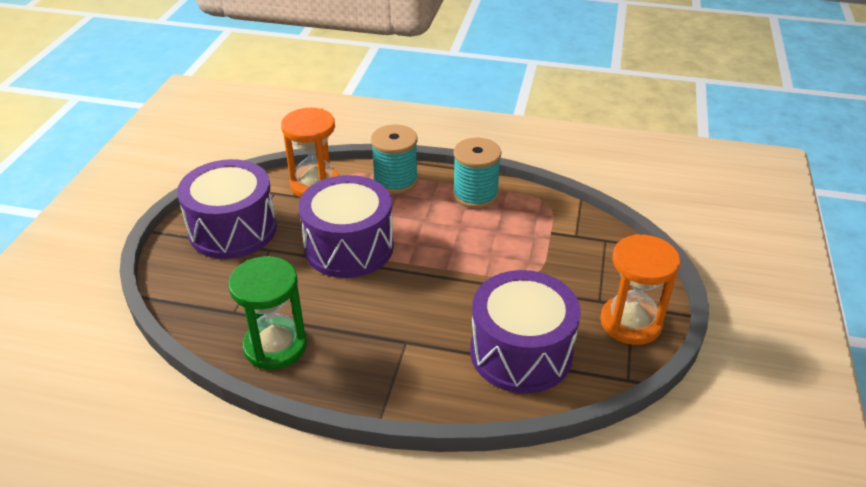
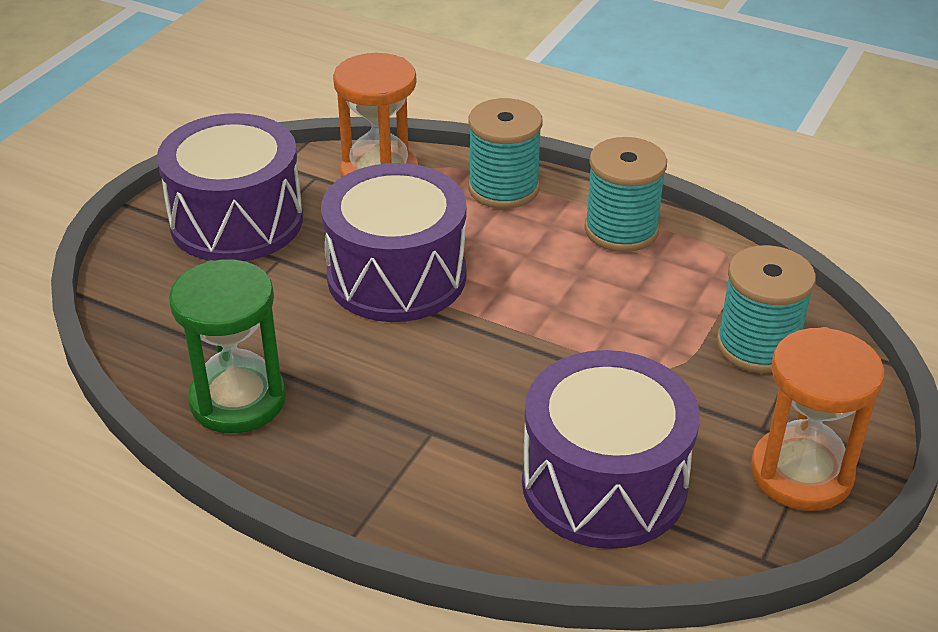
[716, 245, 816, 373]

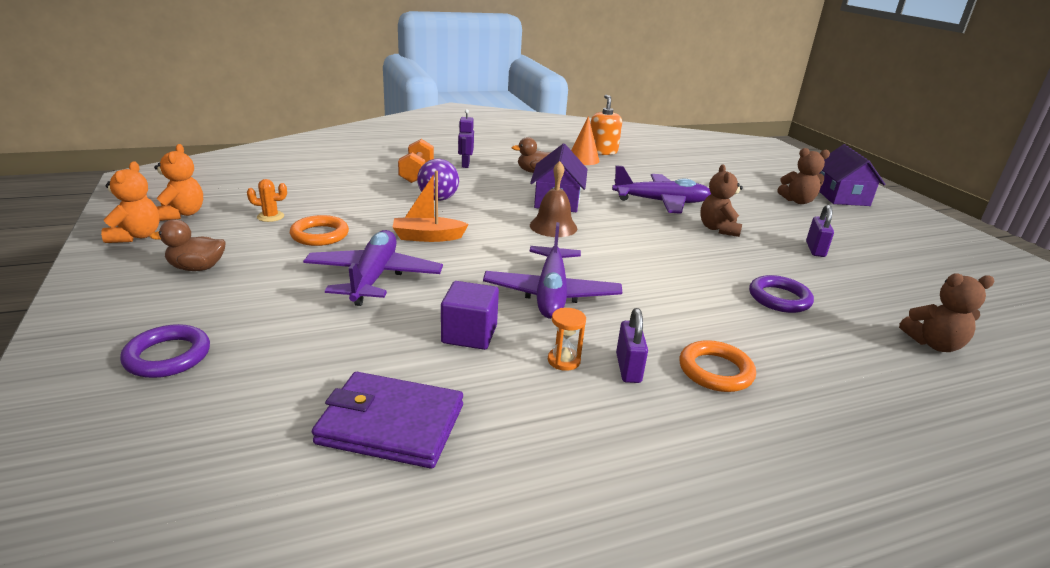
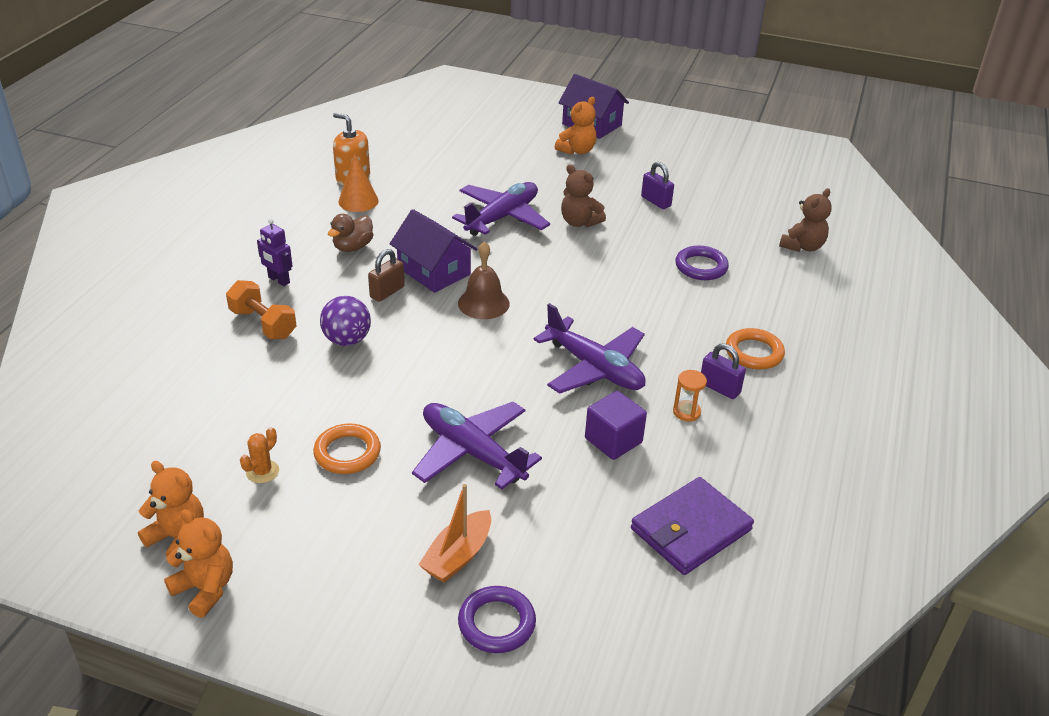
[149, 219, 226, 271] (first image)
[418, 484, 491, 583]
[555, 97, 597, 155]
[368, 249, 405, 302]

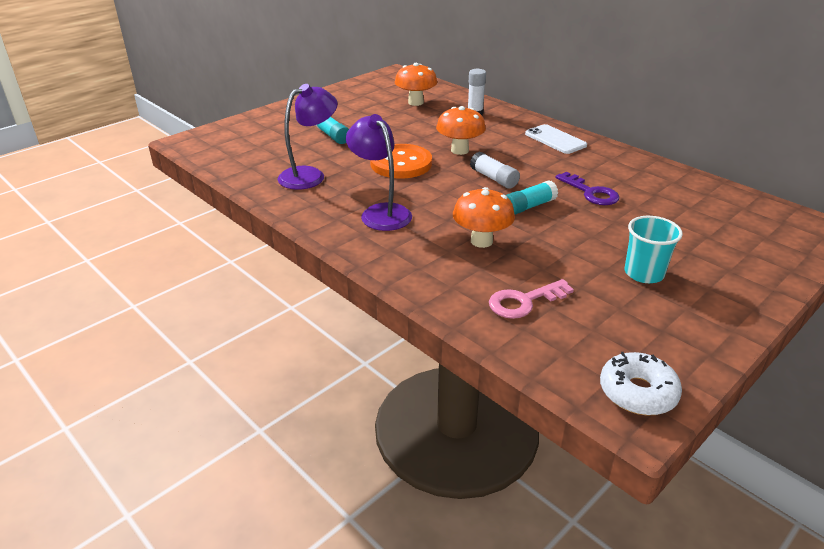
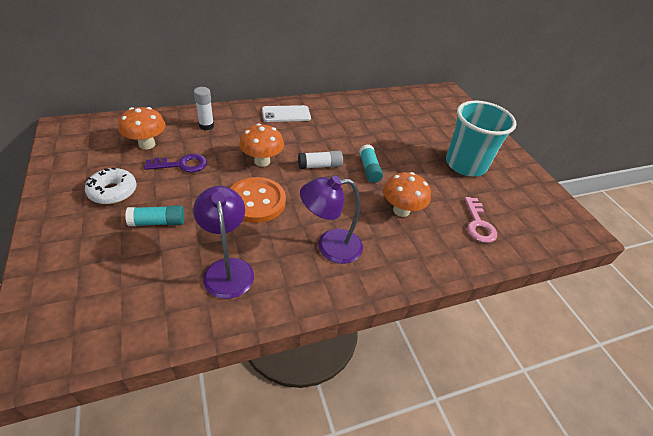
[144, 154, 207, 172]
[85, 168, 137, 204]
[446, 101, 517, 177]

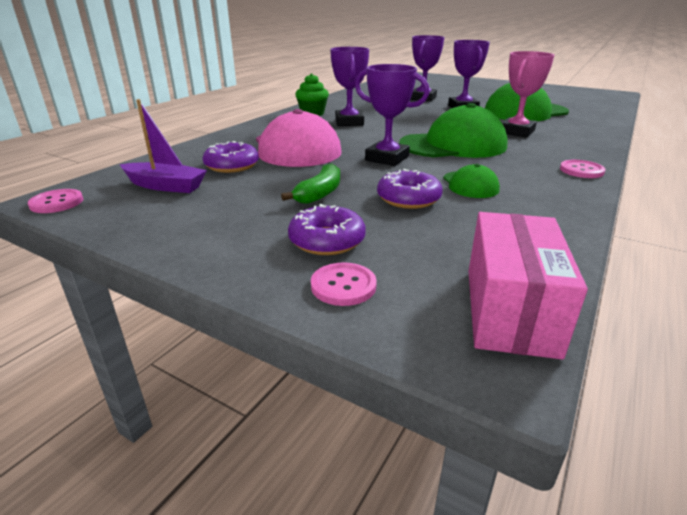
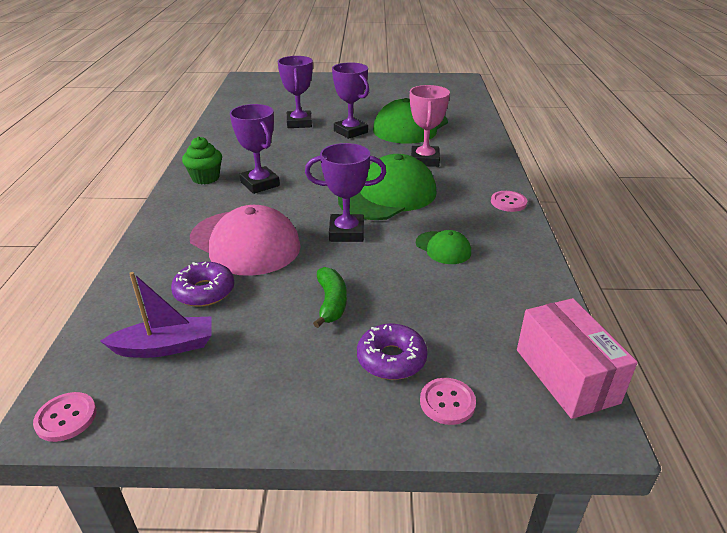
[377, 169, 443, 209] (first image)

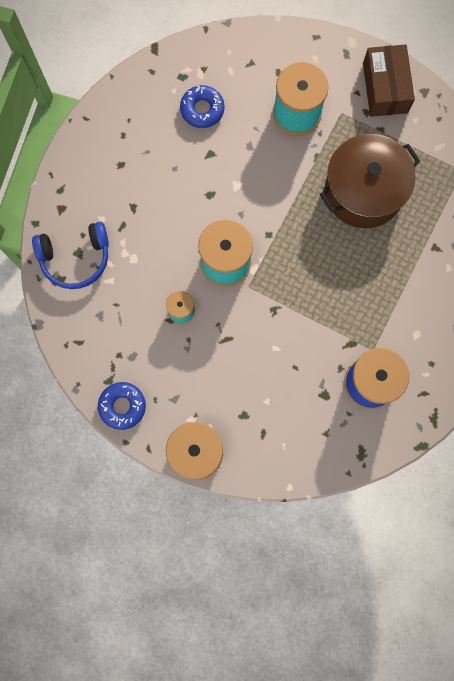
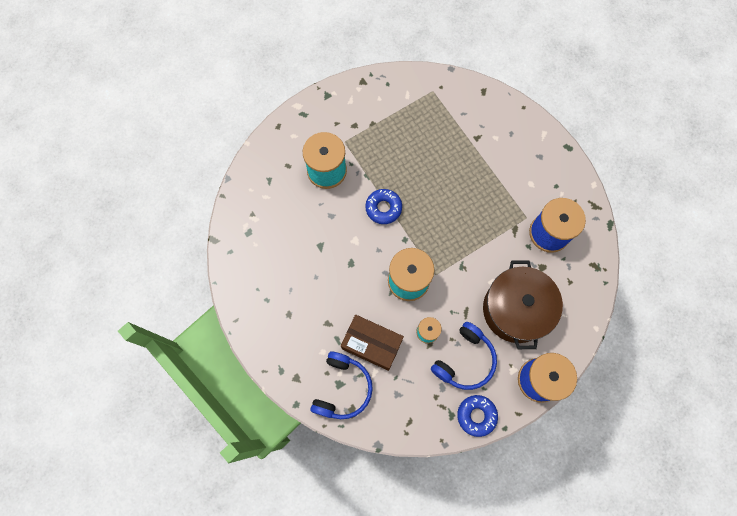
[365, 189, 402, 224]
[483, 260, 563, 349]
[341, 315, 404, 371]
[431, 322, 497, 390]

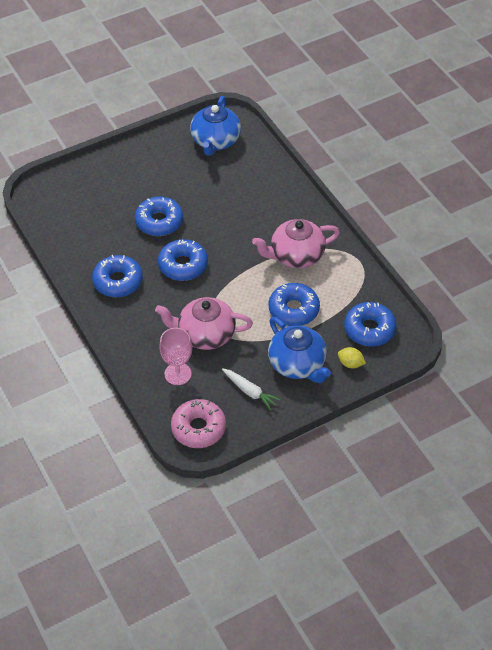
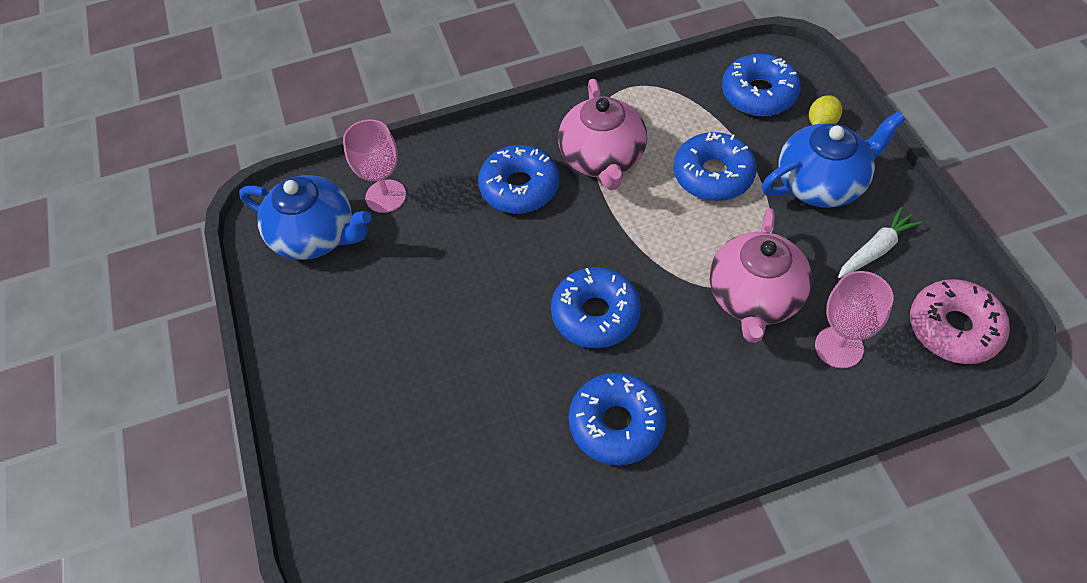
[478, 145, 559, 214]
[343, 119, 406, 213]

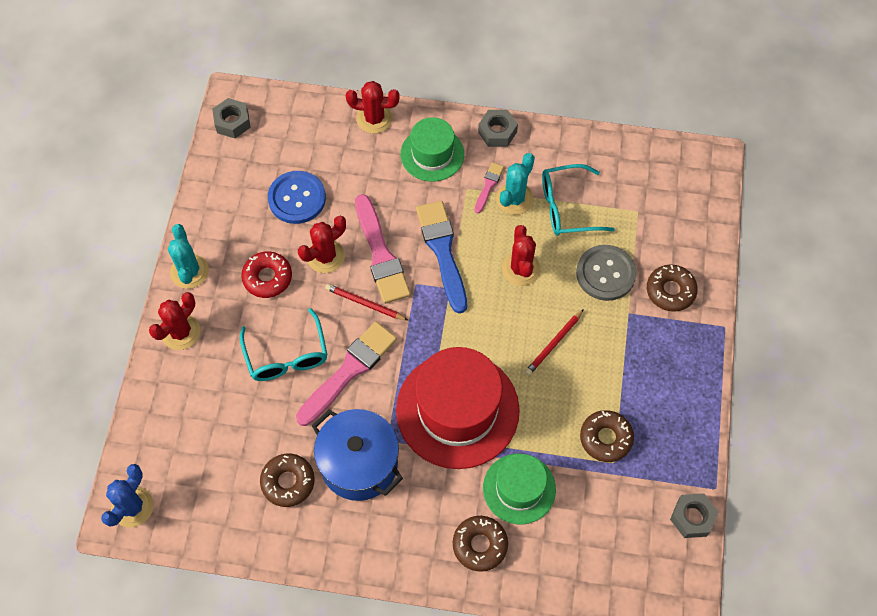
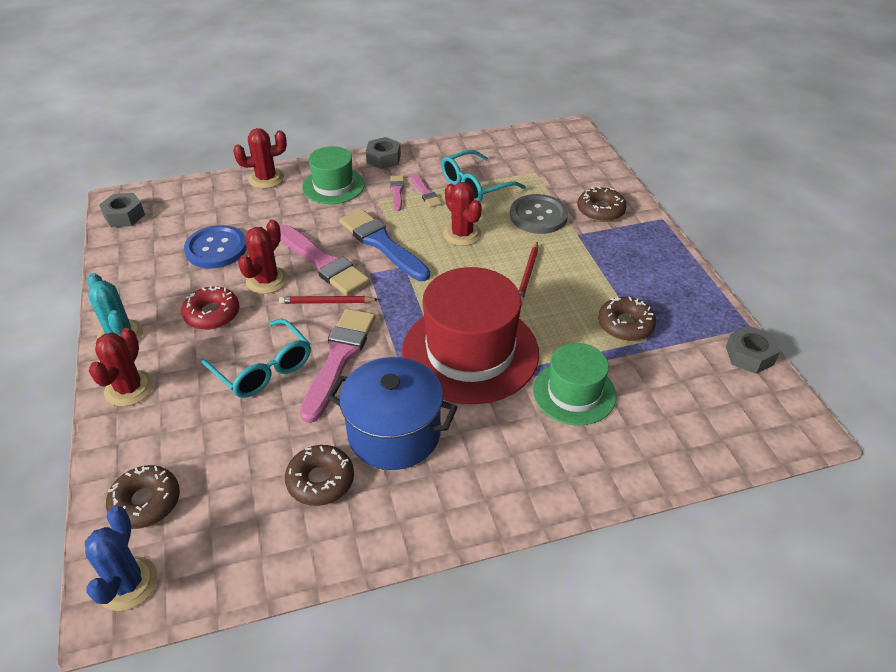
[106, 465, 180, 529]
[411, 174, 442, 208]

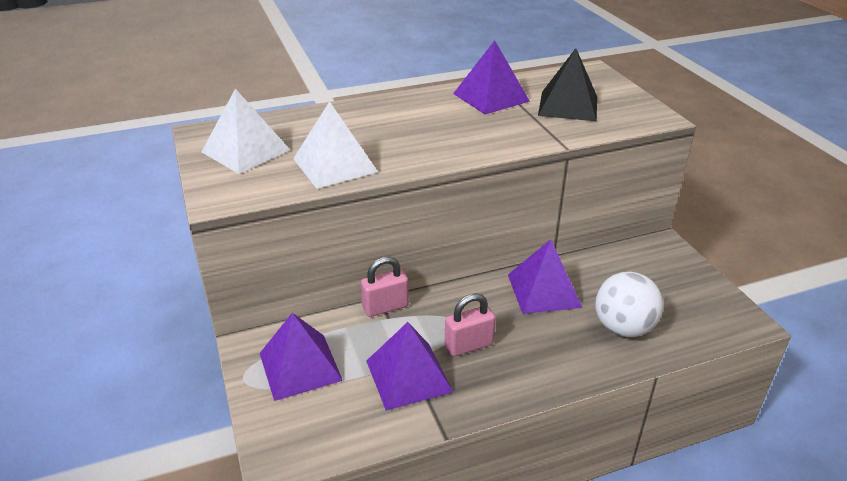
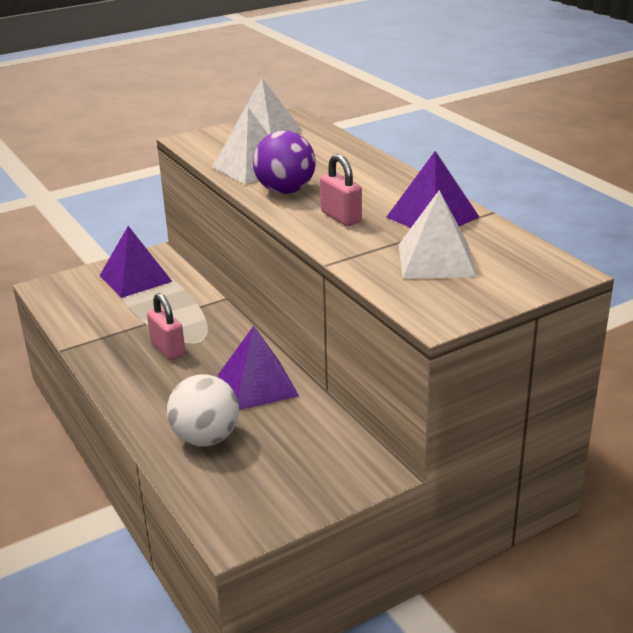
[320, 154, 362, 226]
[366, 322, 453, 411] (first image)
[399, 190, 476, 279]
[253, 131, 316, 194]

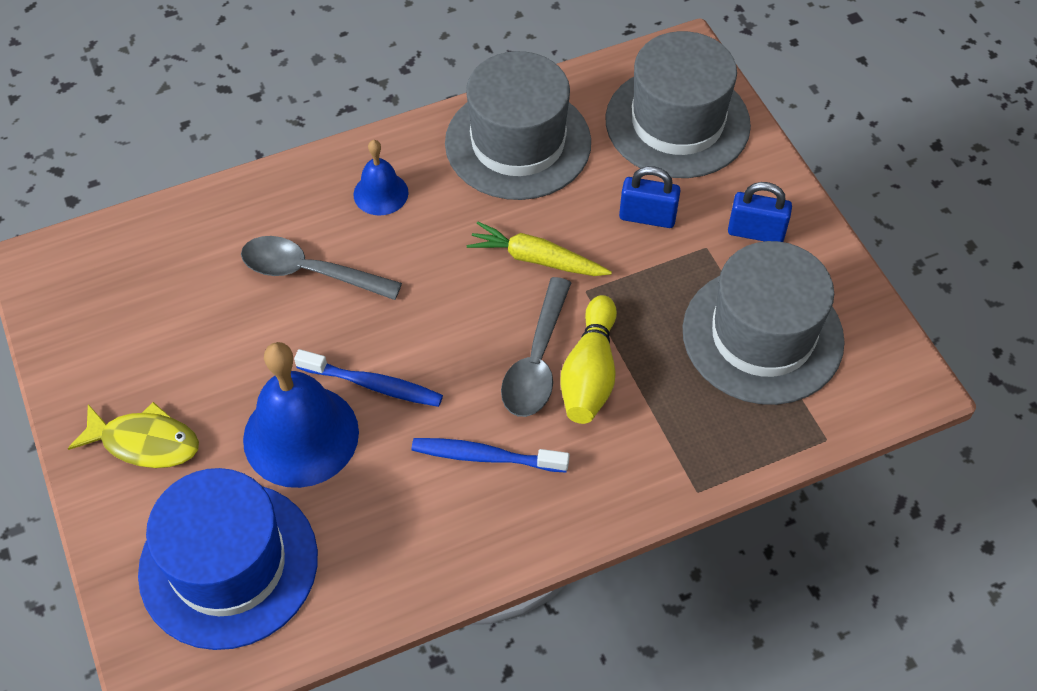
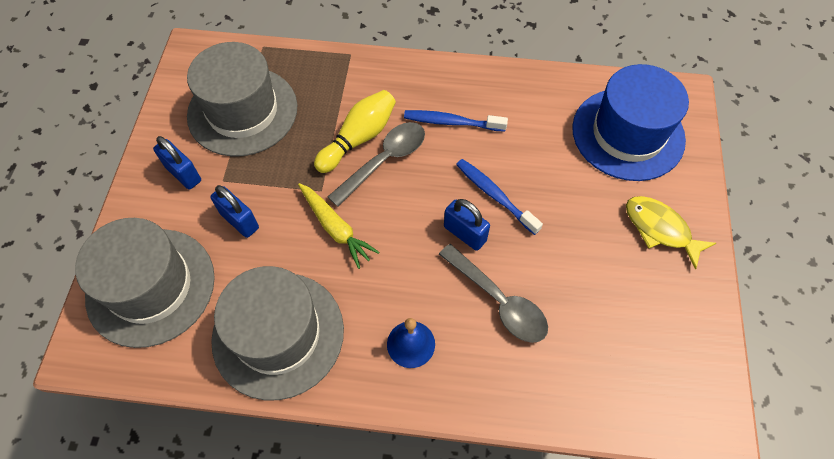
[243, 342, 359, 488] (first image)
[404, 110, 508, 132]
[444, 199, 490, 251]

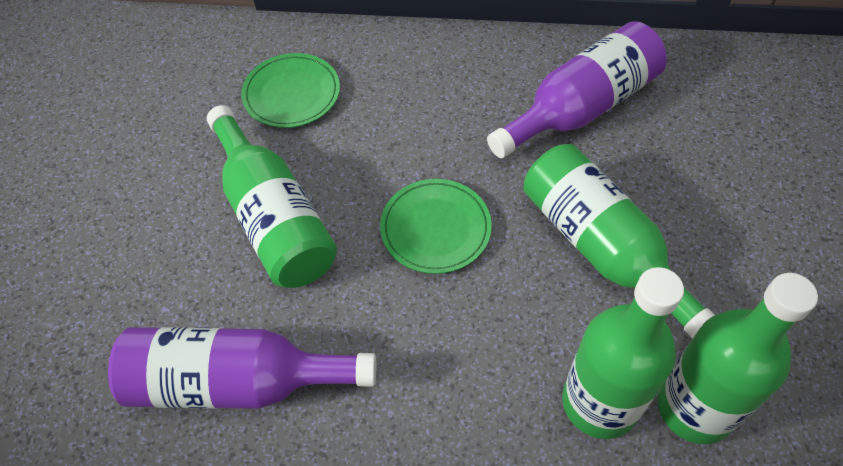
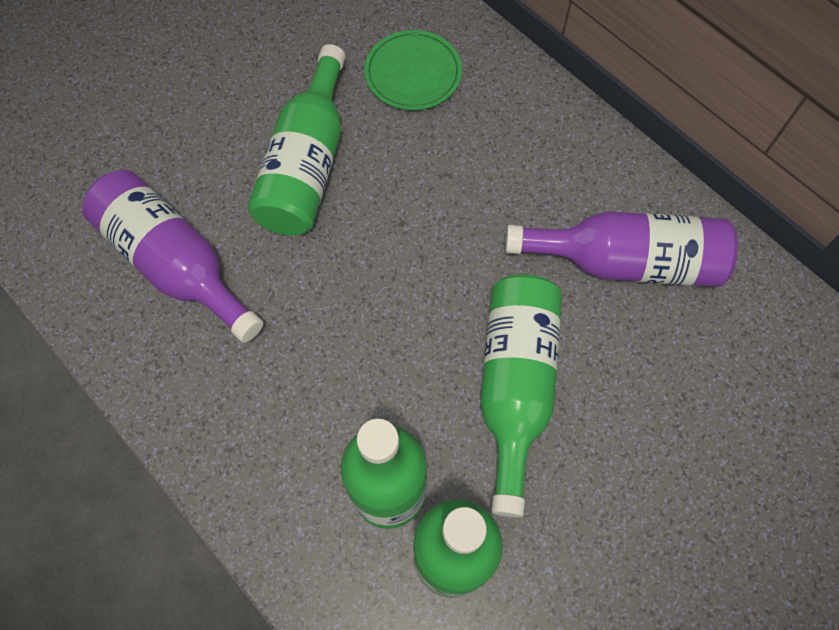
[380, 179, 492, 274] (first image)

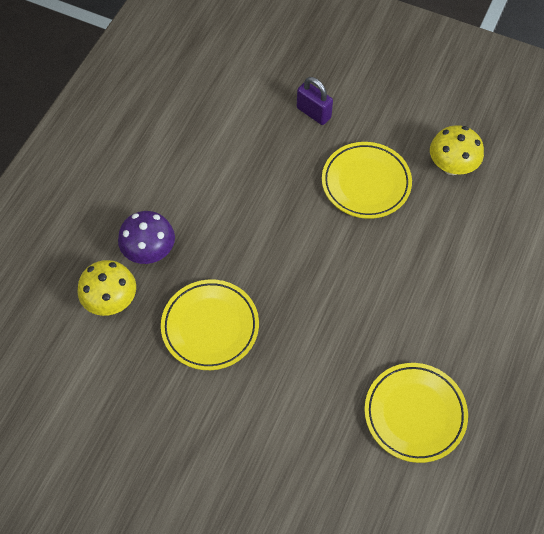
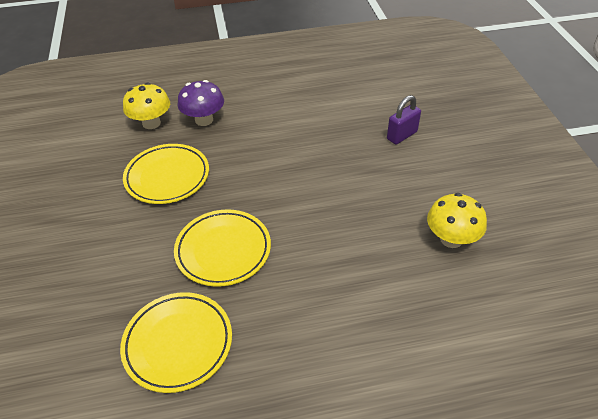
[387, 95, 421, 145]
[174, 209, 271, 287]

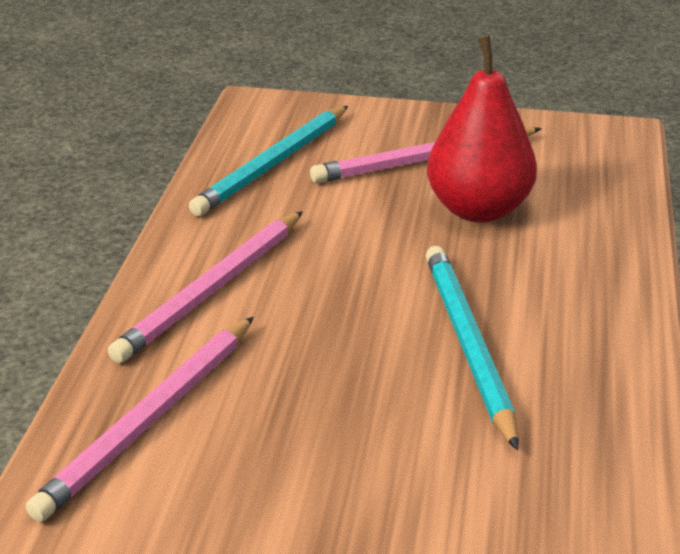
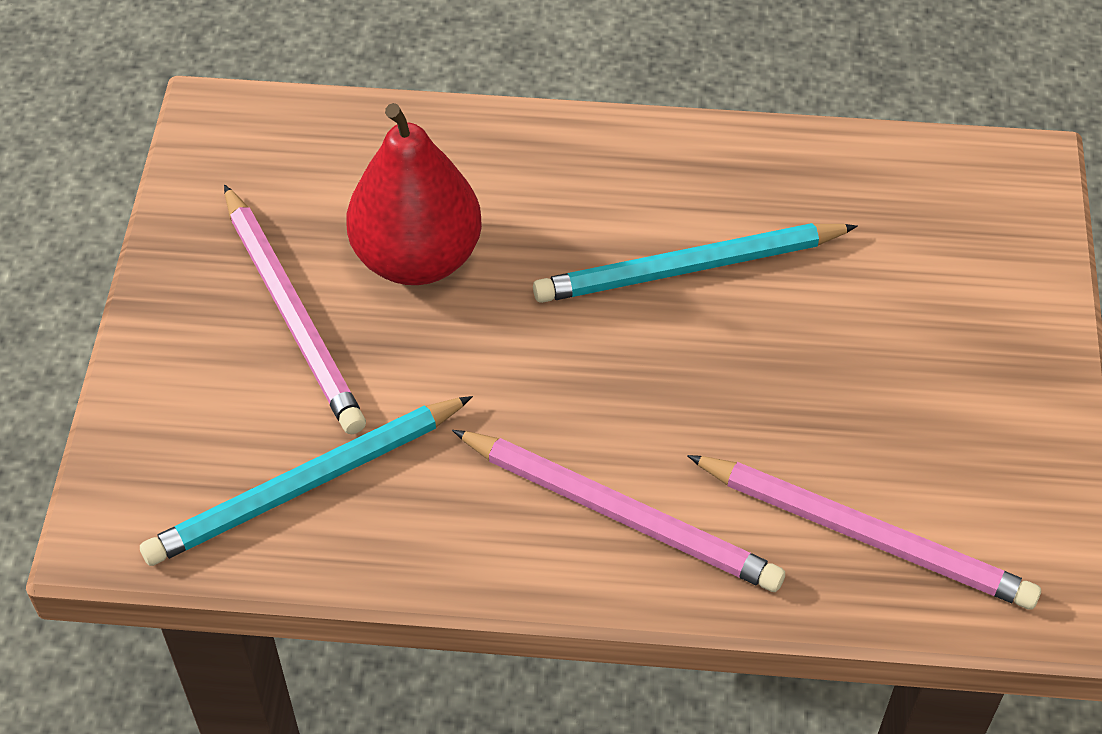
[140, 396, 473, 566]

